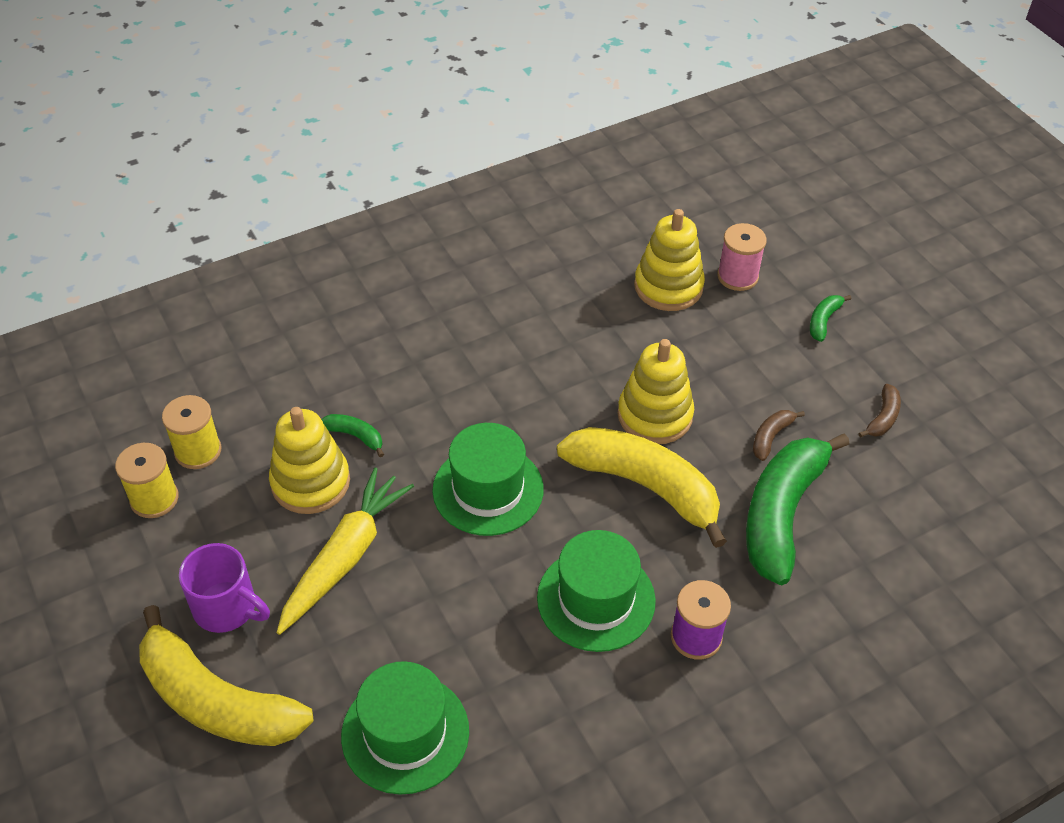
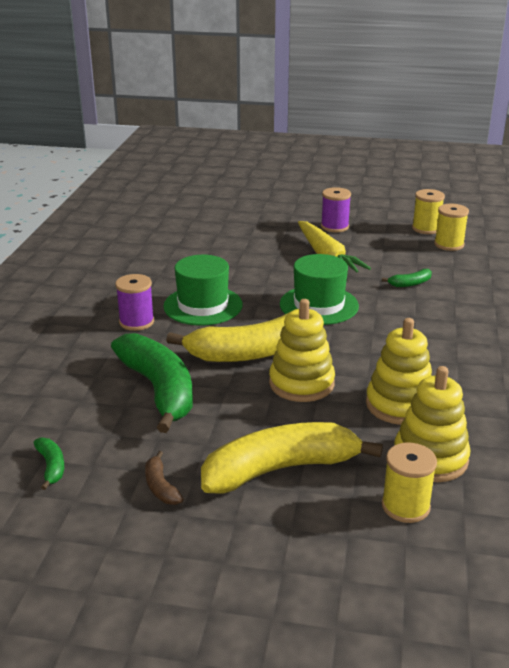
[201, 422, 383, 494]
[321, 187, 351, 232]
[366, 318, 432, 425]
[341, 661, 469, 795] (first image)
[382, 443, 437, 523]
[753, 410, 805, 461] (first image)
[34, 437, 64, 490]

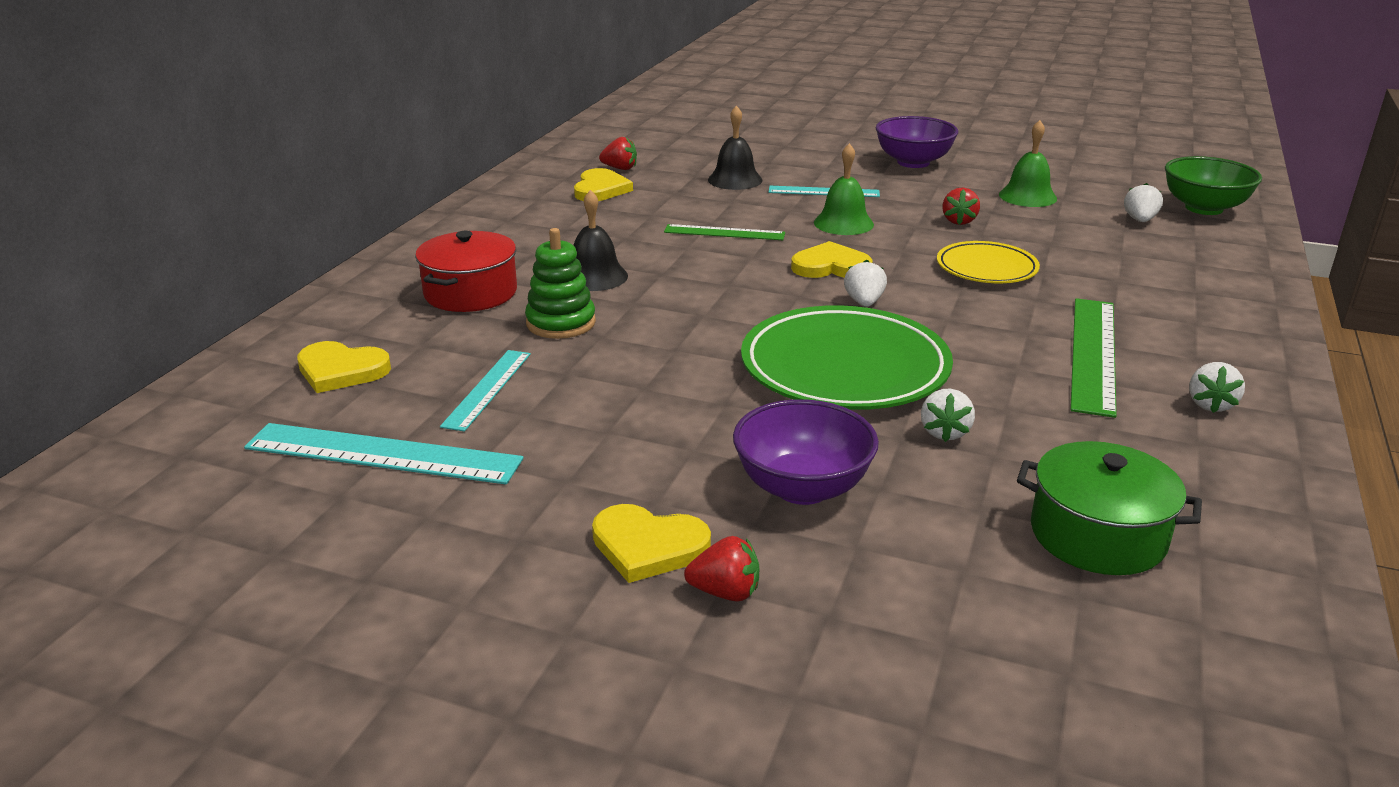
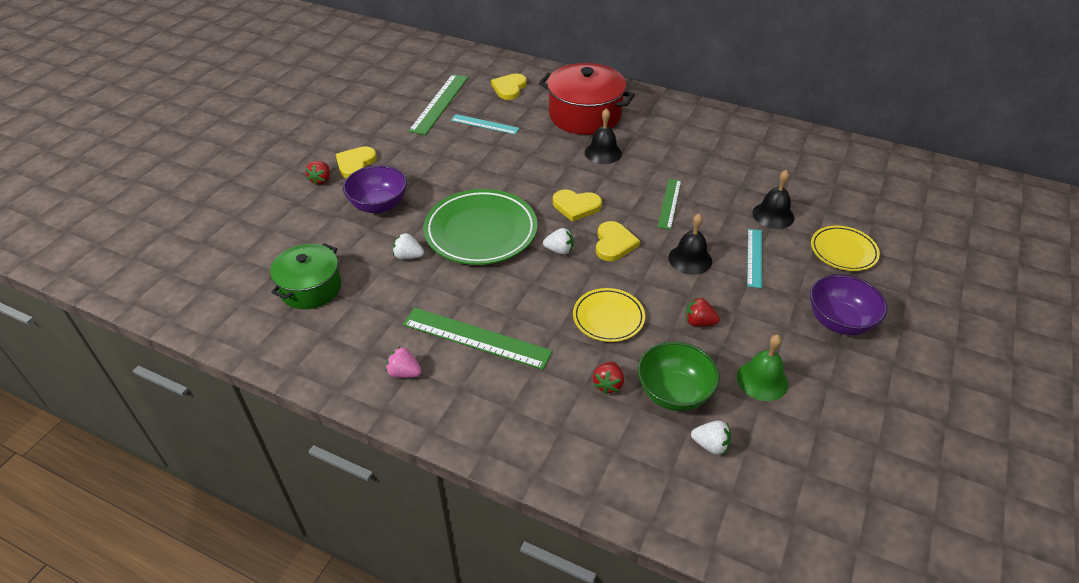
[408, 74, 468, 135]
[539, 63, 635, 135]
[525, 228, 596, 339] (first image)
[553, 190, 602, 222]
[593, 362, 624, 394]
[668, 213, 712, 275]
[638, 342, 719, 411]
[386, 347, 422, 378]
[811, 226, 880, 271]

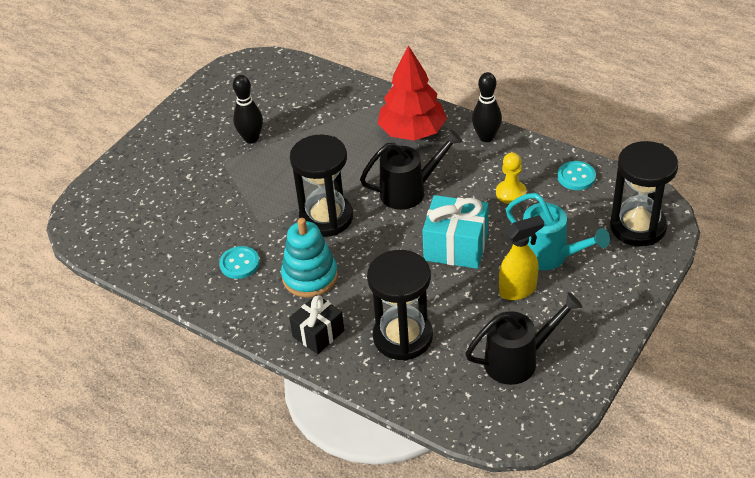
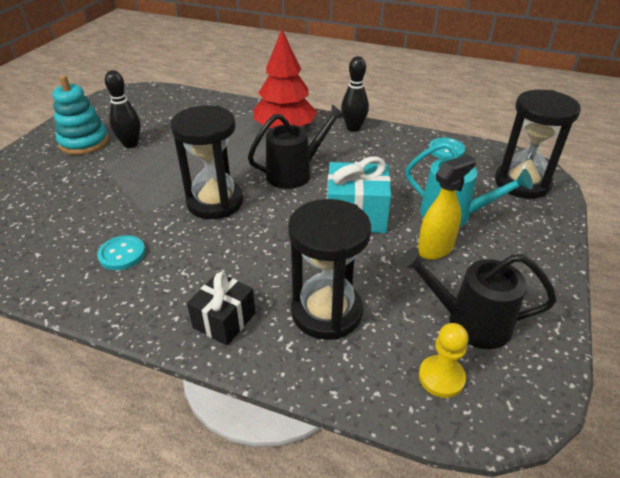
[52, 75, 109, 155]
[399, 247, 556, 349]
[419, 323, 468, 398]

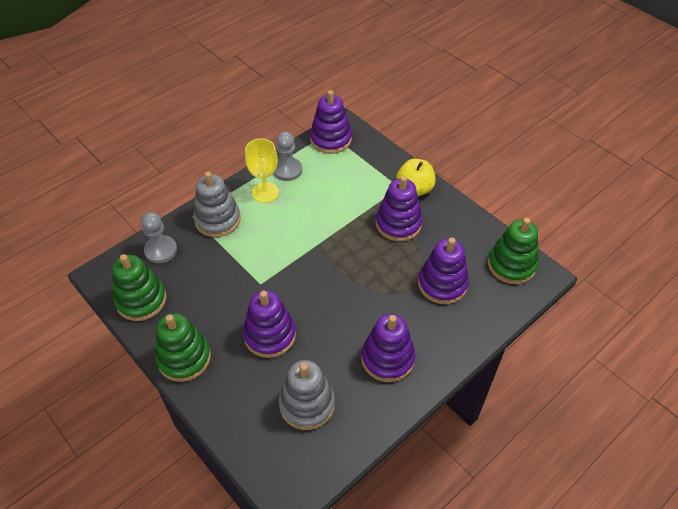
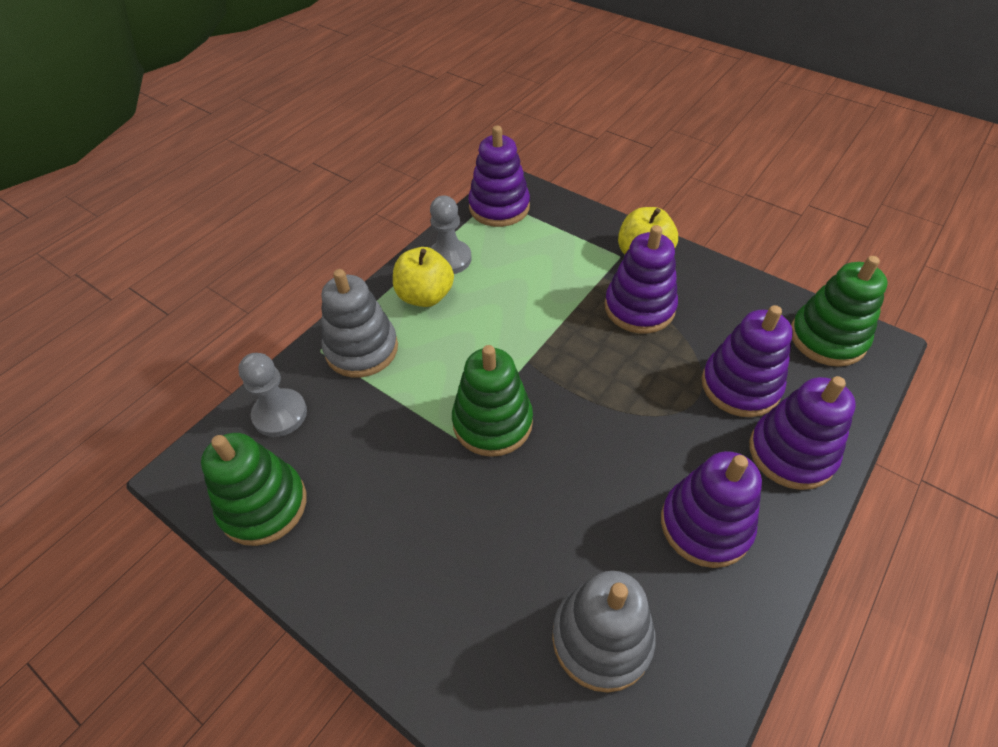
[452, 345, 533, 457]
[749, 376, 856, 490]
[393, 247, 454, 307]

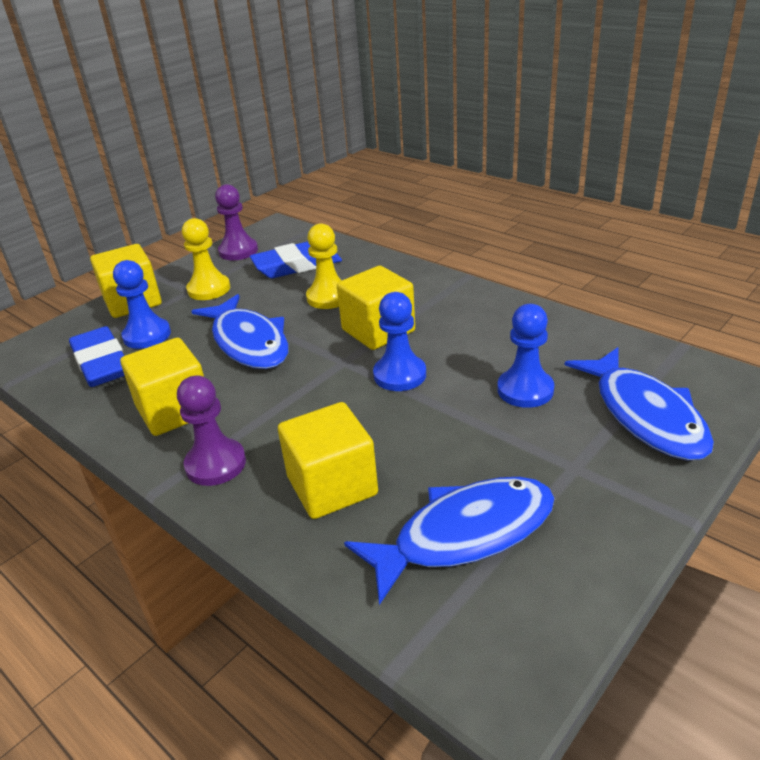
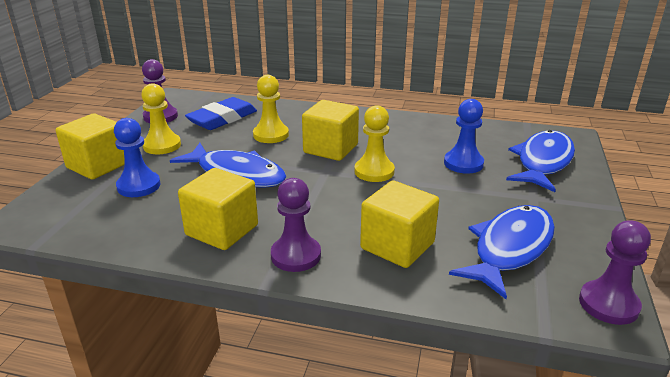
[69, 326, 125, 387] (first image)
[354, 105, 395, 182]
[506, 130, 575, 192]
[579, 220, 651, 325]

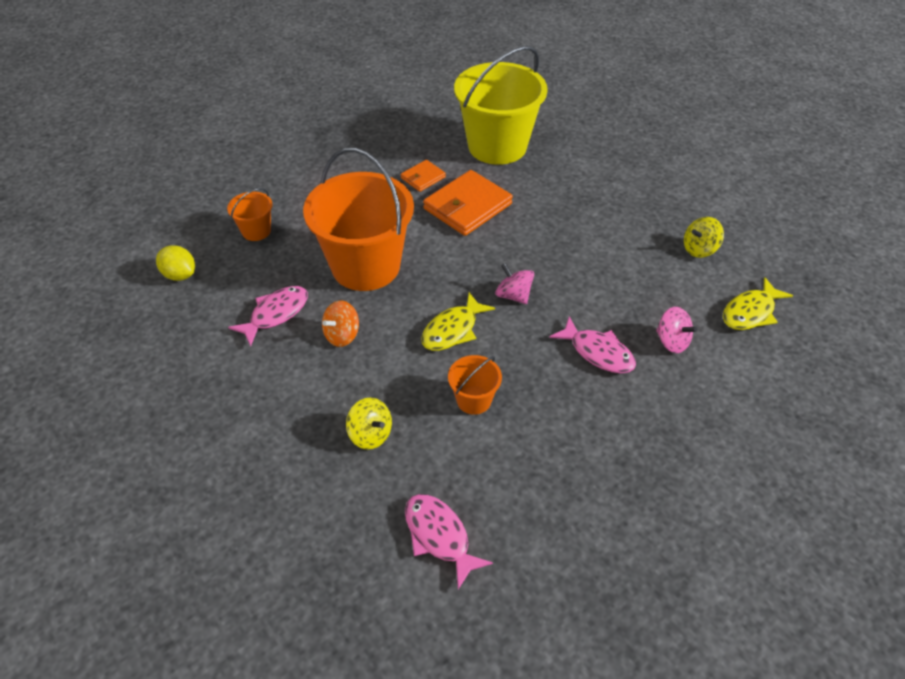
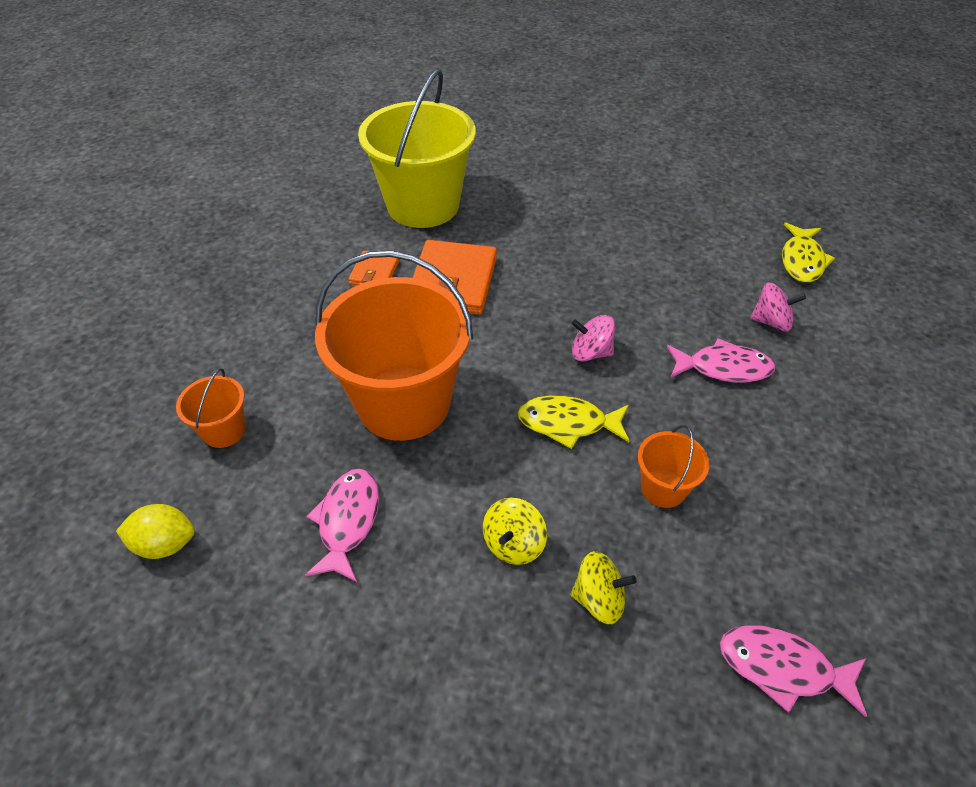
[322, 300, 359, 347] (first image)
[517, 395, 629, 449]
[483, 498, 547, 565]

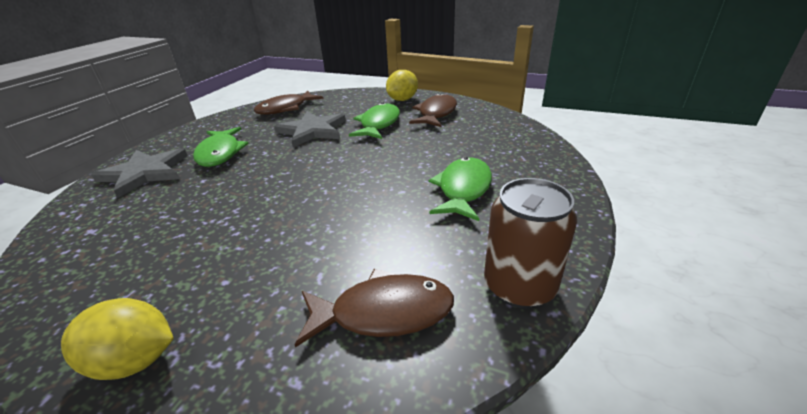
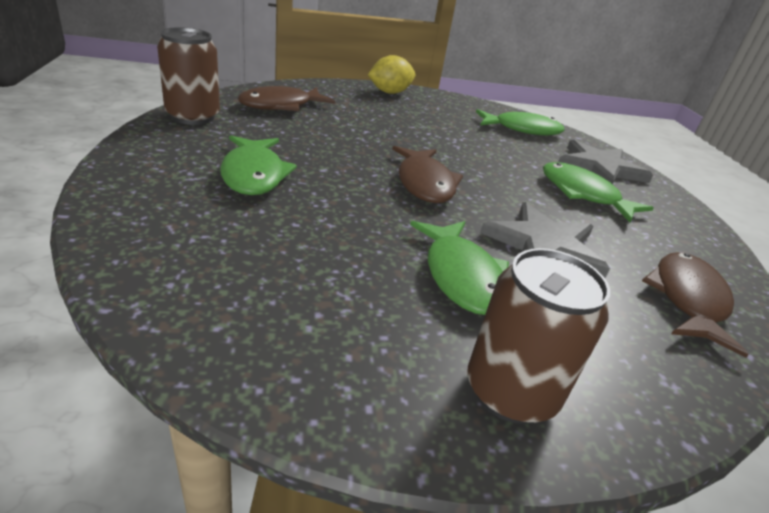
[467, 248, 610, 424]
[392, 146, 463, 203]
[476, 109, 564, 136]

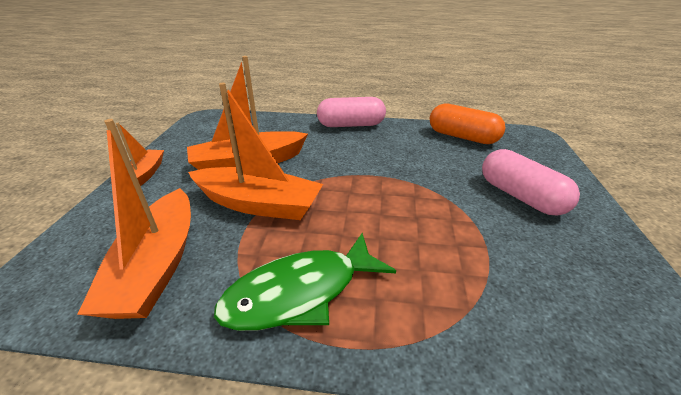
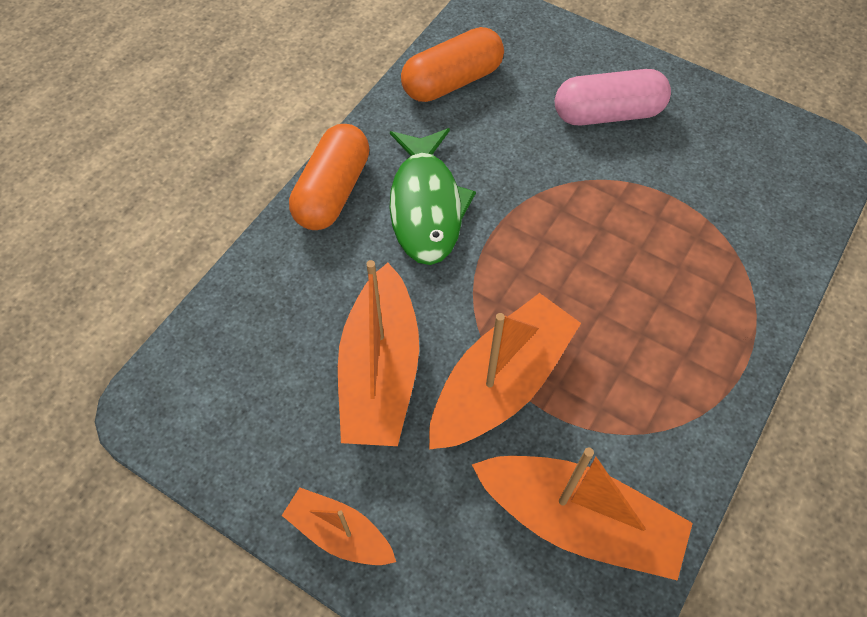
[389, 128, 476, 265]
[289, 124, 369, 230]

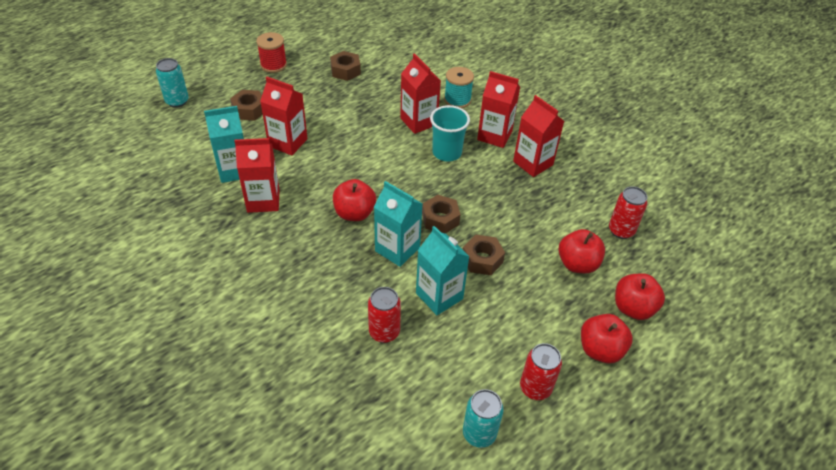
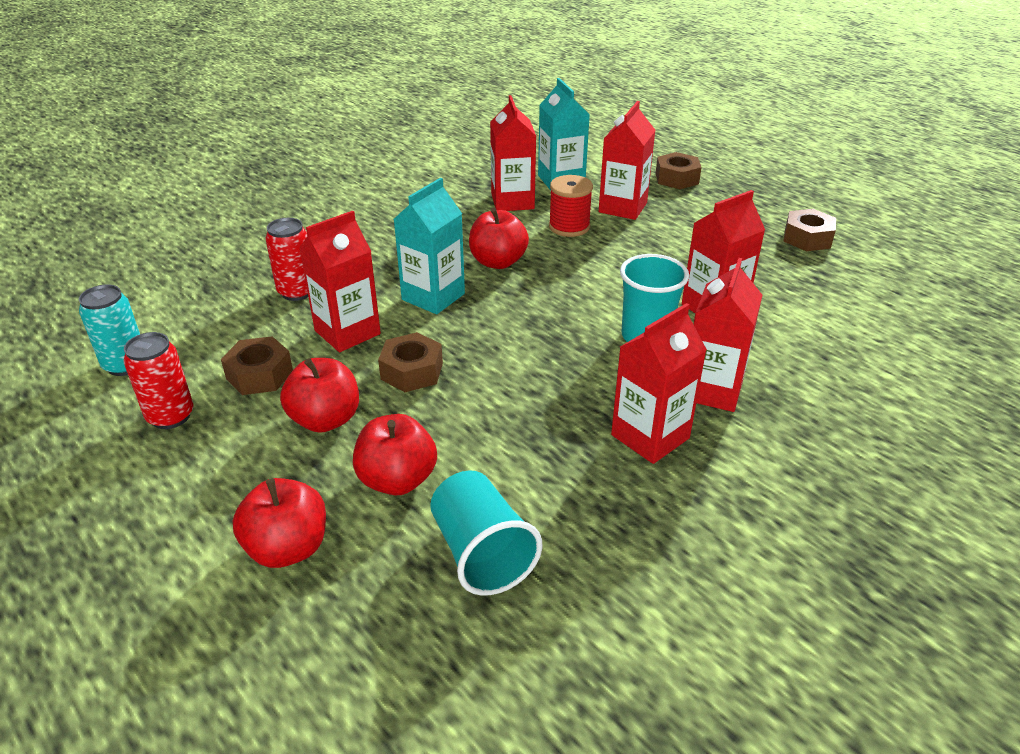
[156, 58, 189, 108] (first image)
[549, 175, 593, 237]
[299, 211, 381, 352]
[221, 336, 293, 395]
[444, 67, 474, 108] (first image)
[280, 358, 359, 433]
[430, 471, 543, 596]

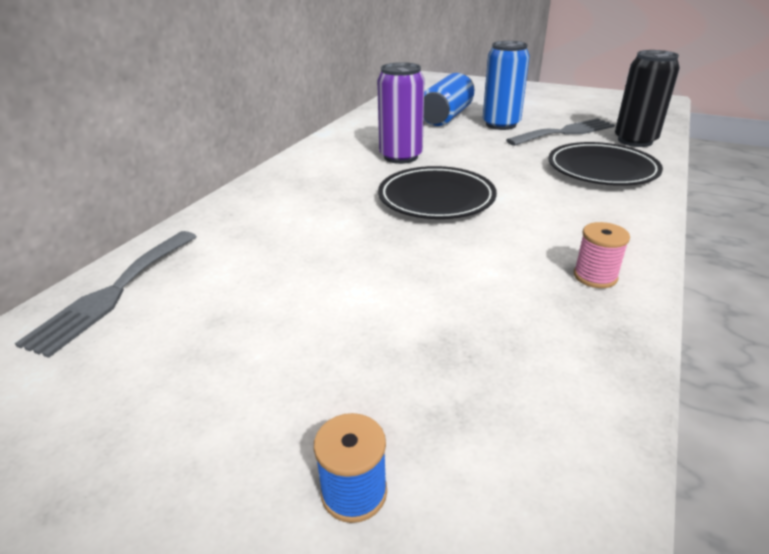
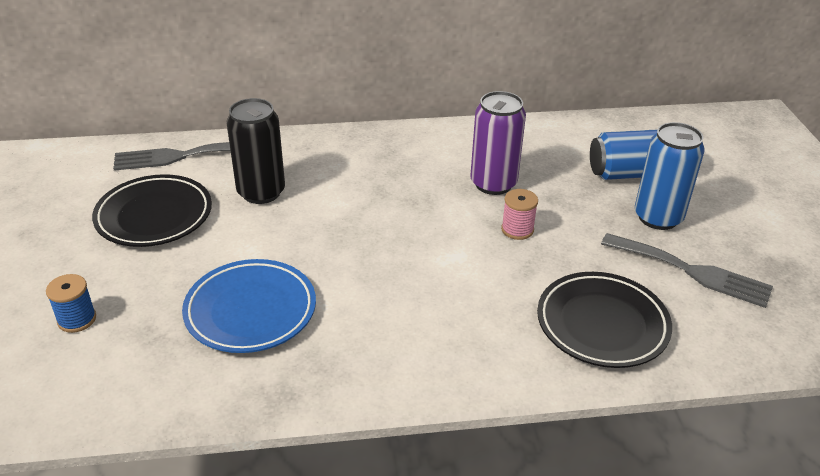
[92, 174, 212, 247]
[501, 189, 538, 240]
[226, 98, 285, 204]
[182, 259, 316, 353]

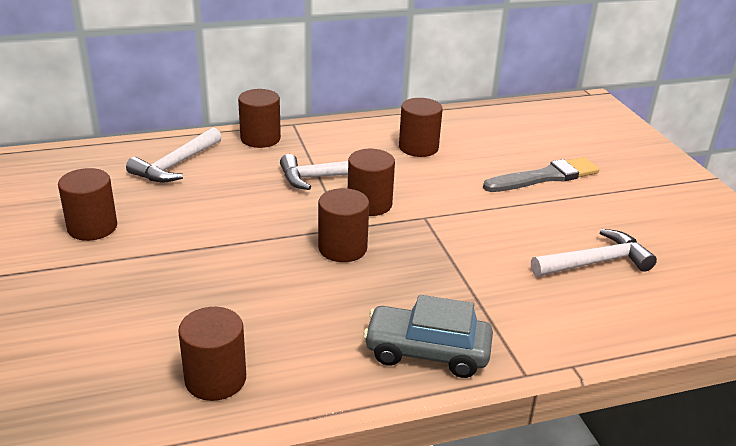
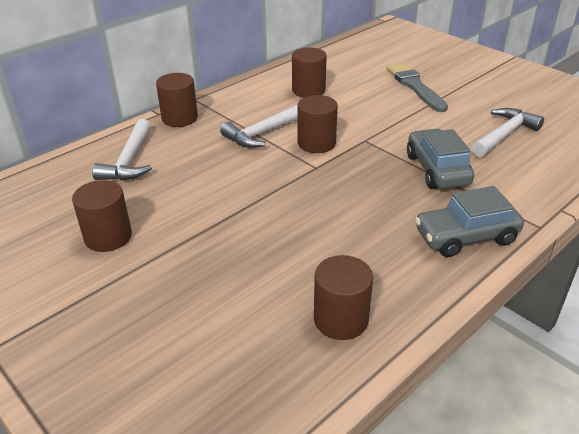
[318, 188, 369, 262] (first image)
[386, 63, 448, 112]
[407, 129, 474, 189]

